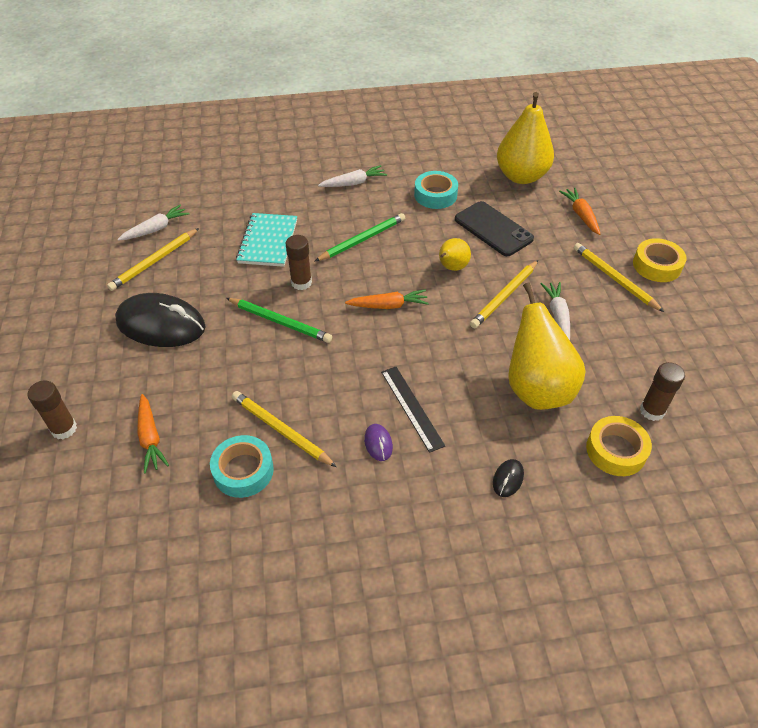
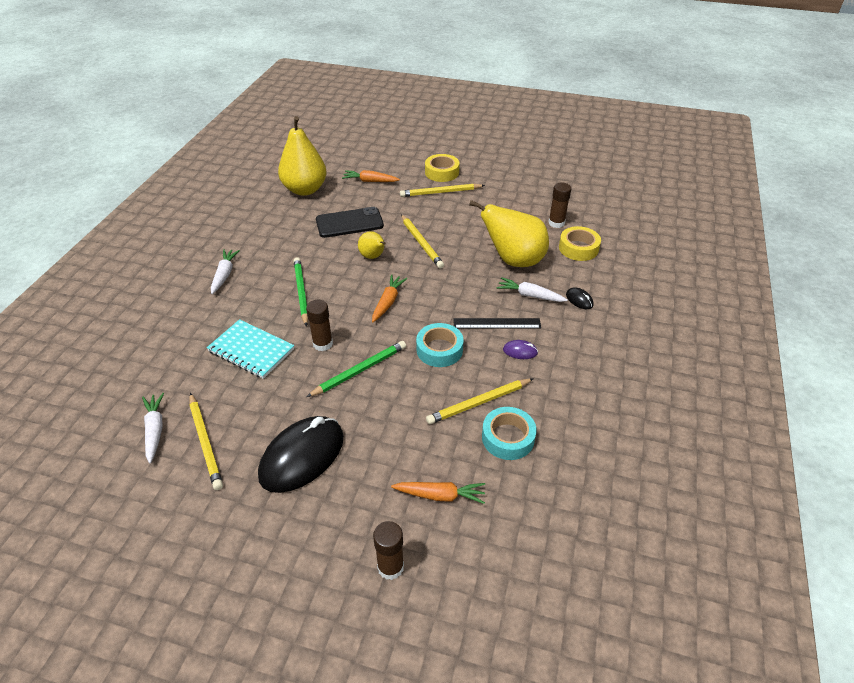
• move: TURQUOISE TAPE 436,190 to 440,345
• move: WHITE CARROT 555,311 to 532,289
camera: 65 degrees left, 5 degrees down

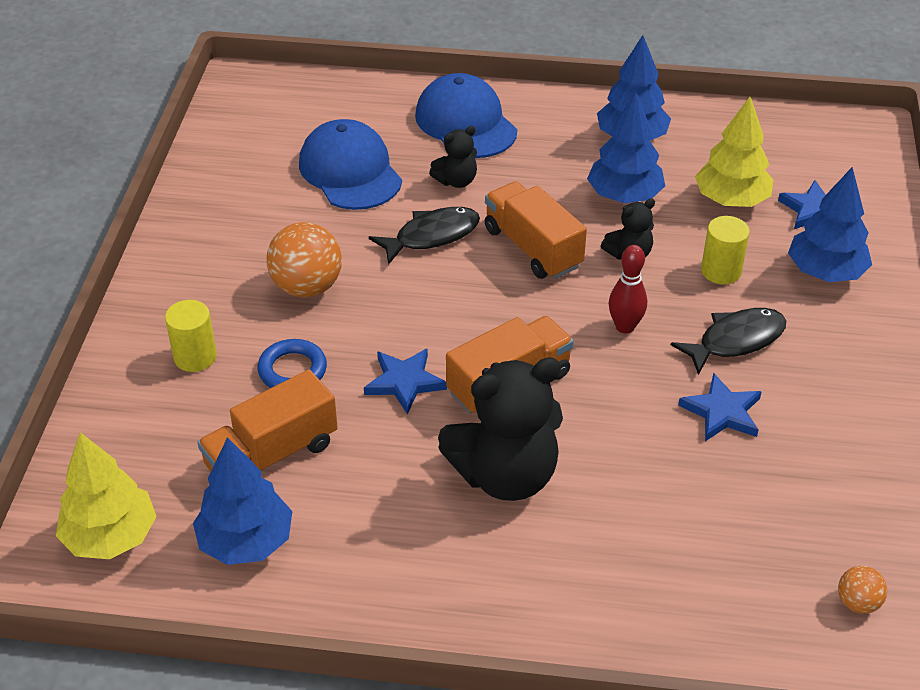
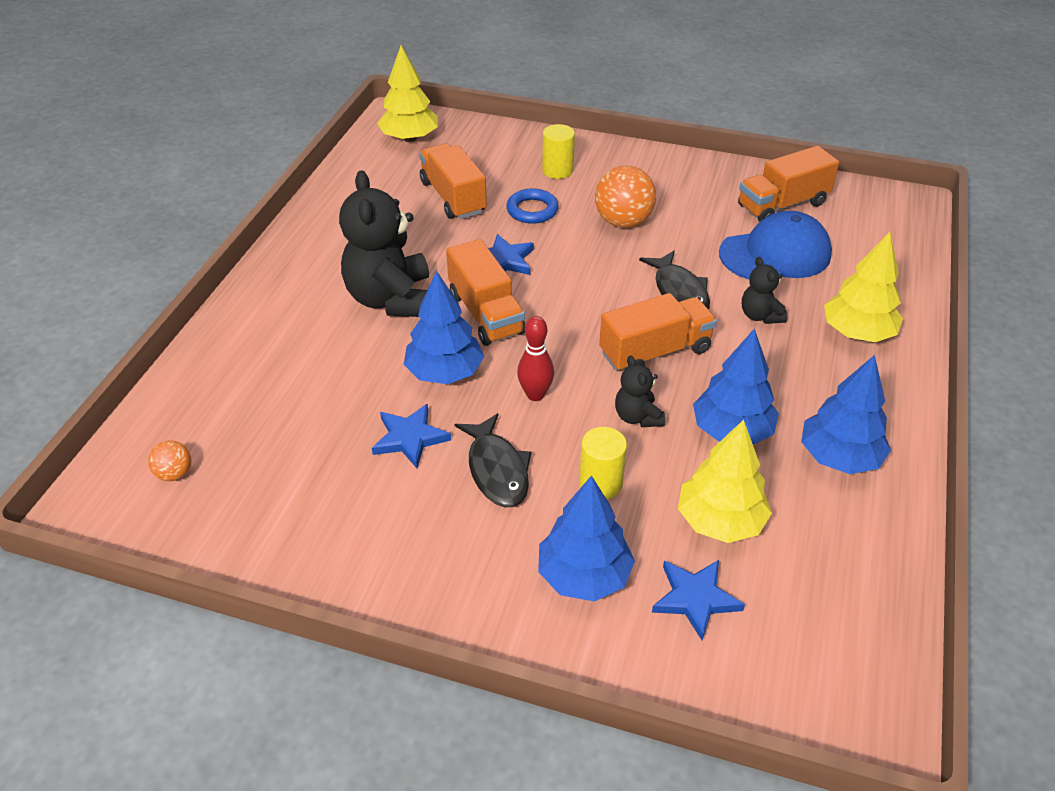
• insert: ORANGE TRUCK 788,184
• move: BLUE TREE 242,501 to 444,327
• replace: BLUE CAP 466,115 to YELLOW TREE 863,287
camera: 100 degrees right, 0 degrees up

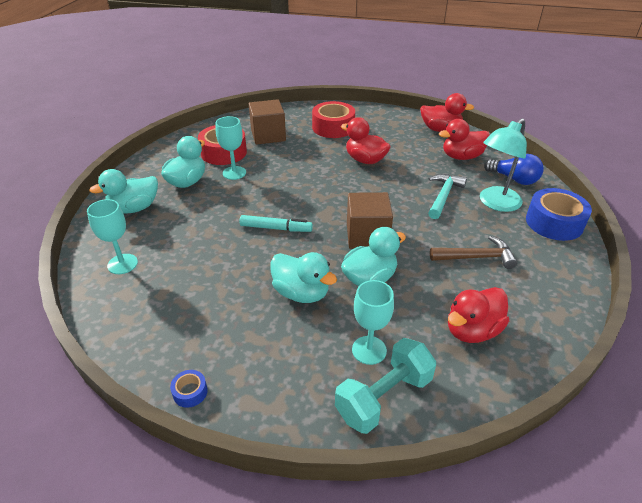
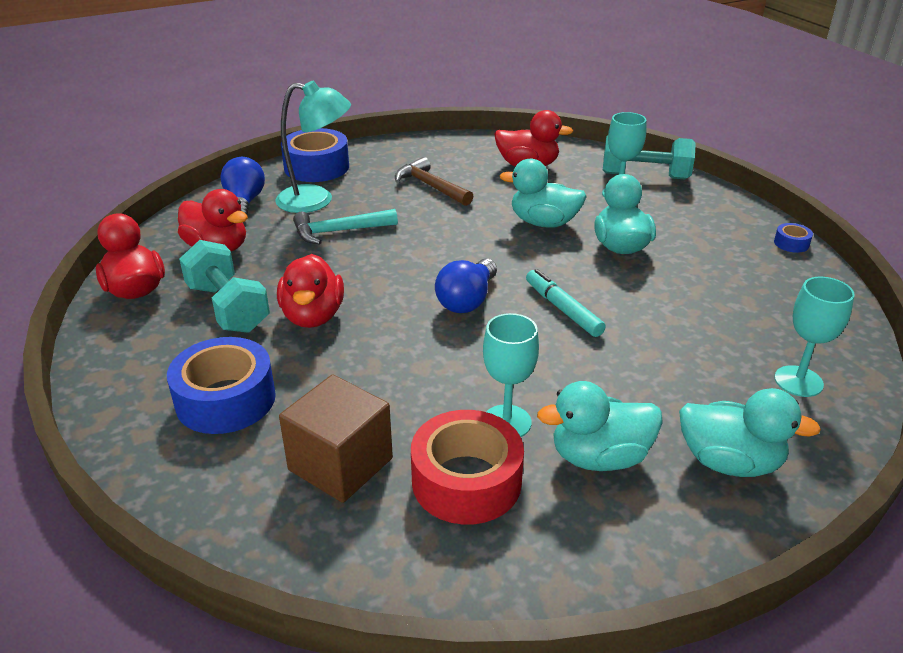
• delete: BROWN CUBE 370,220
• insert: TURQUOISE DUMBBELL 224,286
• insert: BLUE LIGHT BULB 466,286
• recolor: RED TAPE 333,119 to BLUE TAPE 221,385
camera: 130 degrees left, 5 degrees down

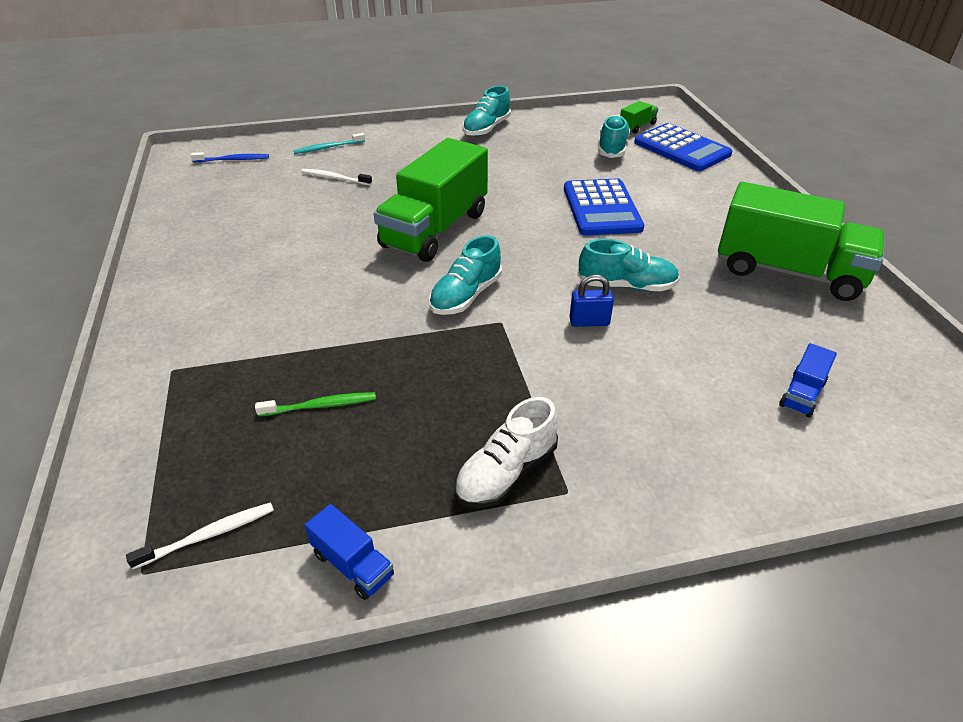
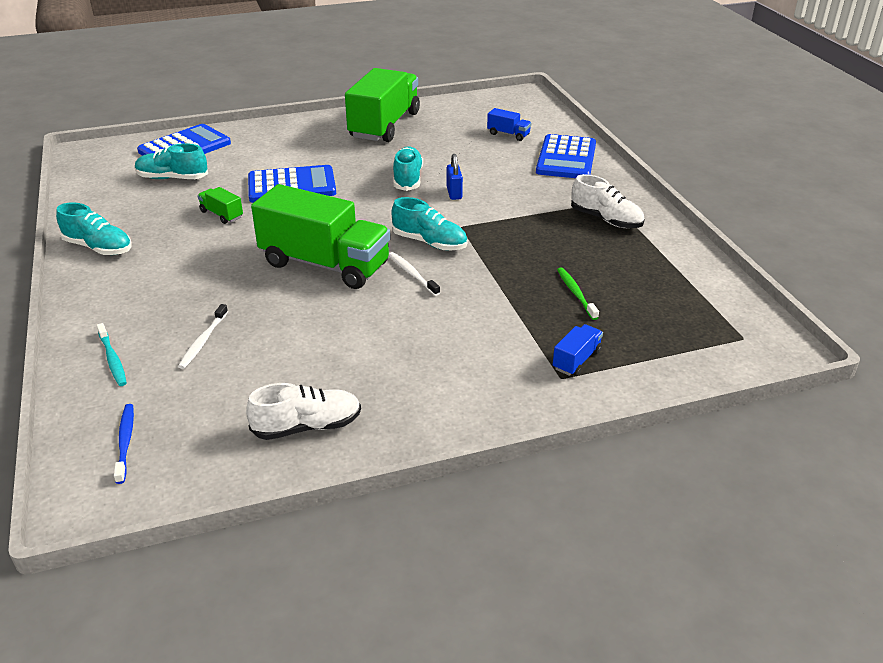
• insert: WHITE SHOE 303,411
• insert: BLUE CALCULATOR 566,156
• move: WHITE TOOTHBRUSH 200,535 to 414,274
• move: BLUE TRUCK 349,552 to 578,350
• move: GREEN TRUCK 639,117 to 220,205
camera: 95 degrees left, 5 degrees down

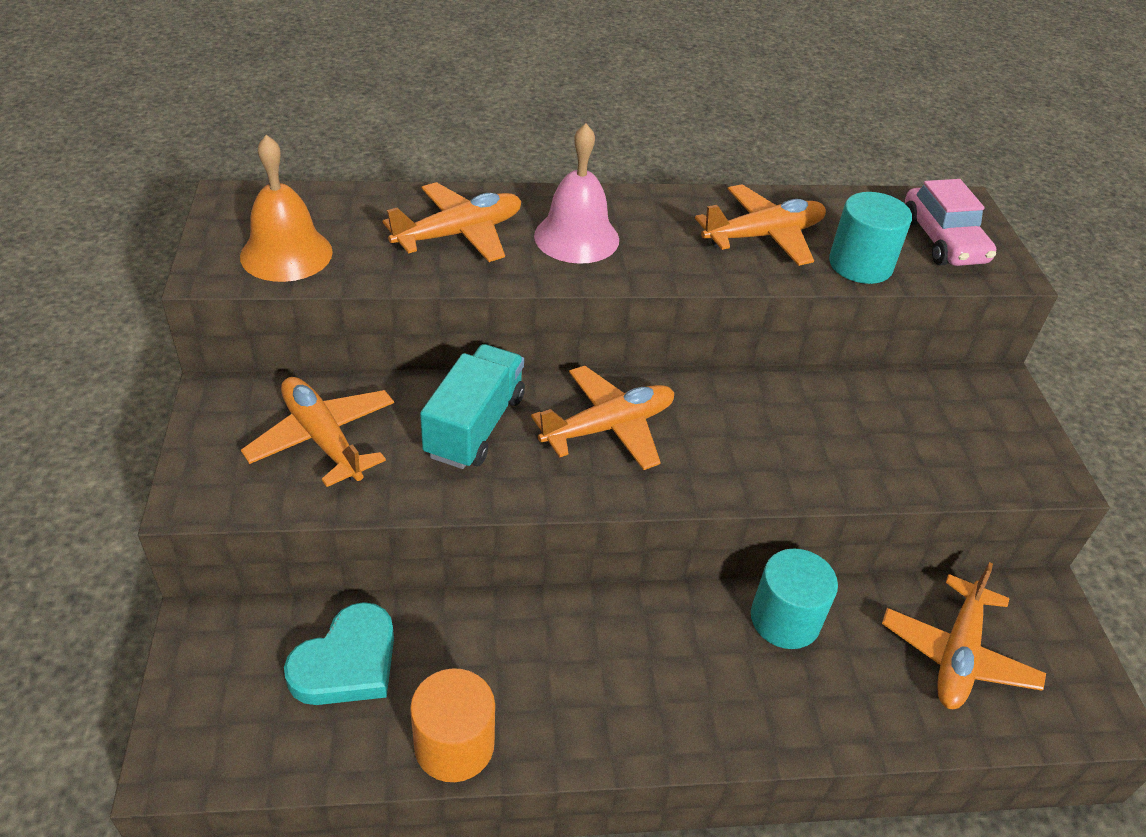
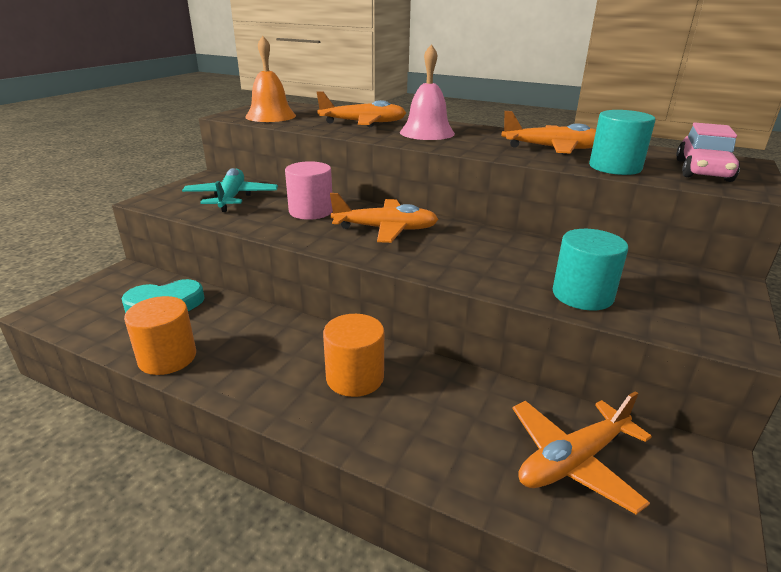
• insert: ORANGE CYLINDER 353,355
• move: TURQUOISE CYLINDER 794,598 to 590,269
• replace: TURQUOISE TRUCK 472,406 to PINK CYLINDER 309,190
• recolor: ORANGE PLANE 317,432 to TURQUOISE PLANE 230,190
camera: 35 degrees right, 15 degrees down

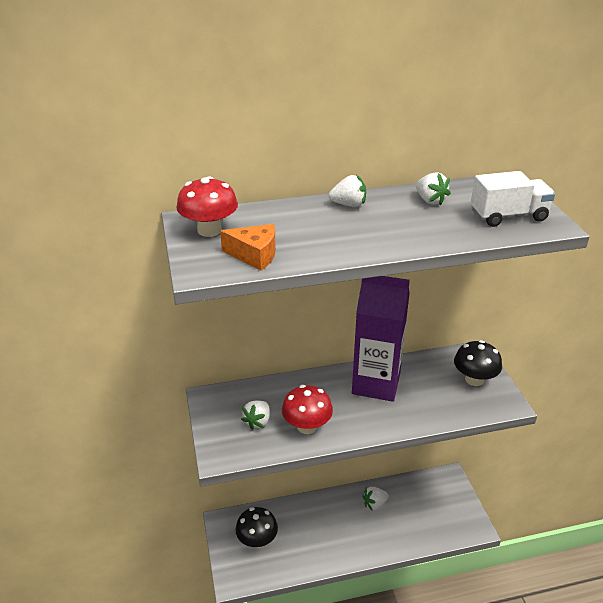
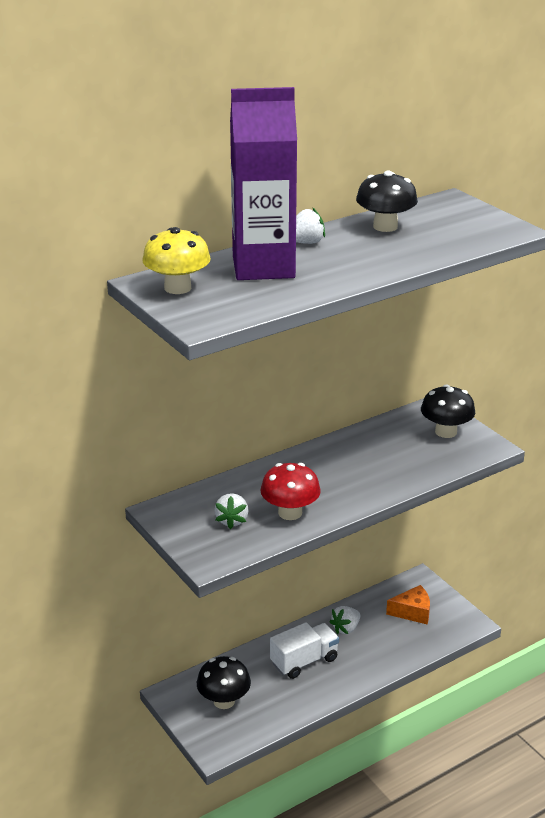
• move: ORANGE CHEESE 248,247 to 408,605
• move: PURPLE CARTON 381,339 to 263,183
• move: WHITE TRUCK 513,199 to 304,650
• replace: WHITE STRAWBERRY 433,189 to BLACK MUSHROOM 387,201
• recolor: RED MUSHROOM 207,206 to YELLOW MUSHROOM 176,260
camera: 20 degrees left, 5 degrees down

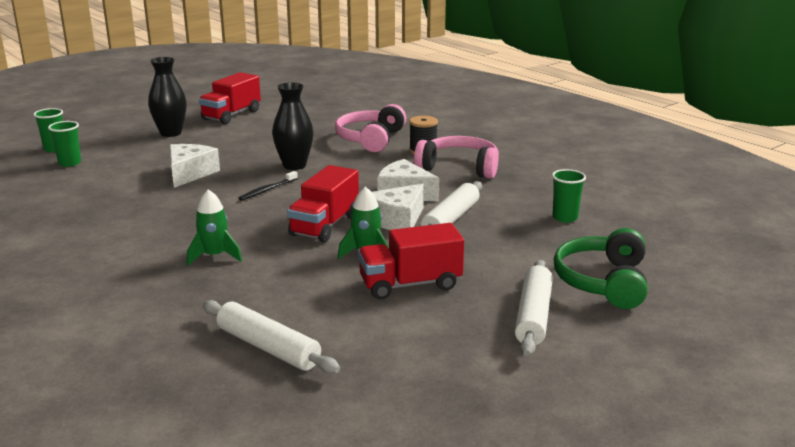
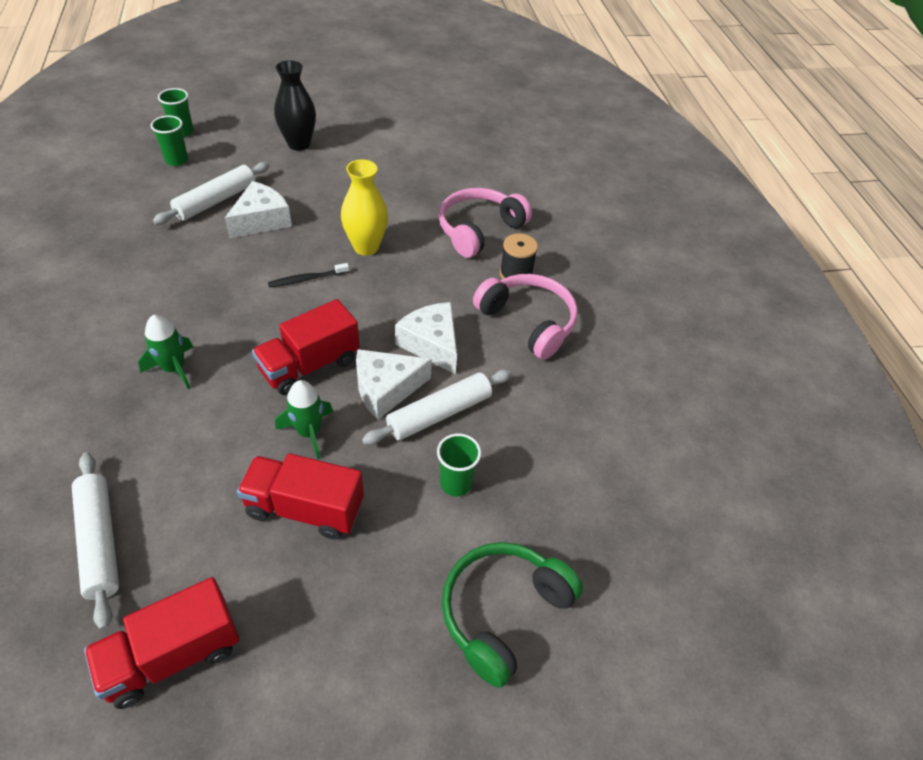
• move: RED TRUCK 230,98 to 162,643
• move: WHITE ROLLING PIN 534,308 to 211,193
• move: GREEN CUP 569,196 to 459,464
• recolor: BLACK VASE 293,126 to YELLOW VASE 364,207
camera: 25 degrees right, 25 degrees up

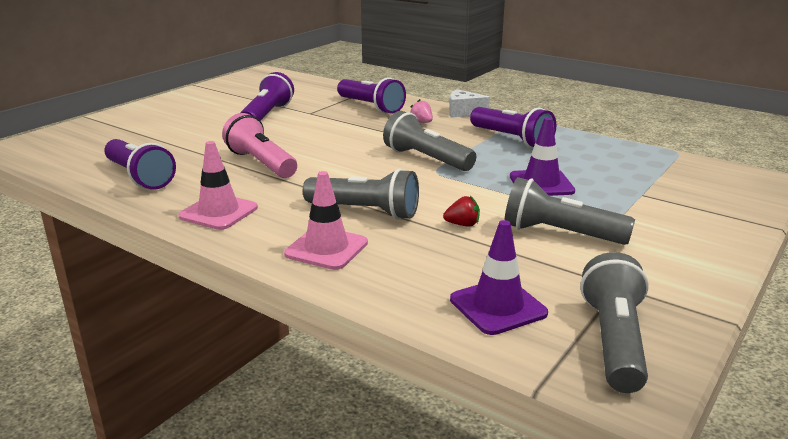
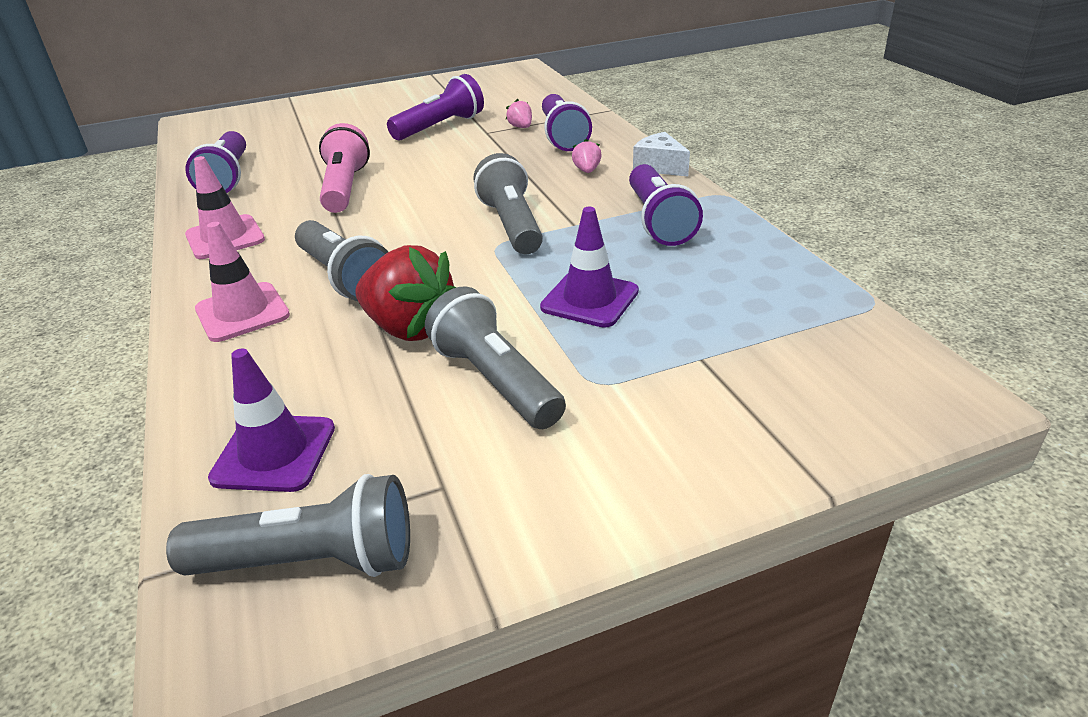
• insert: PINK STRAWBERRY 519,113
• rotate: GREY FLASHLIGHT 614,322 = 288,525 45 degrees clockwise
• resize: RED STRAWBERRY 461,211 = 406,293 x2.24
camera: 35 degrees right, 10 degrees up

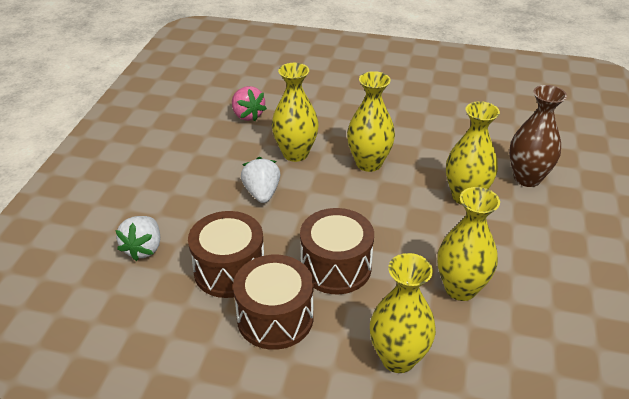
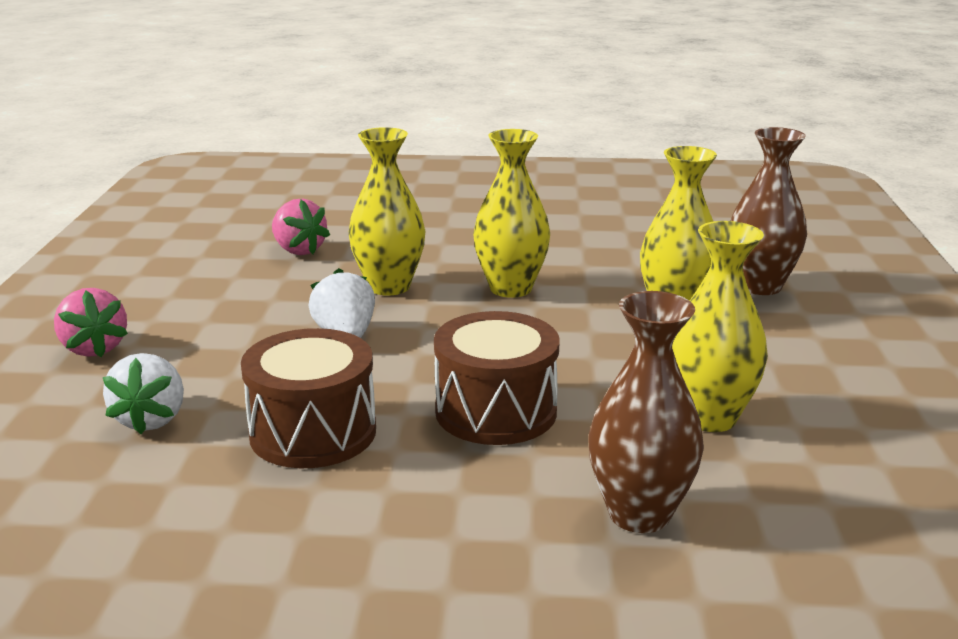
• delete: BROWN DRUM 273,302
• insert: PINK STRAWBERRY 91,322
• recolor: YELLOW VASE 403,313 to BROWN VASE 646,412
camera: 10 degrees left, 15 degrees down

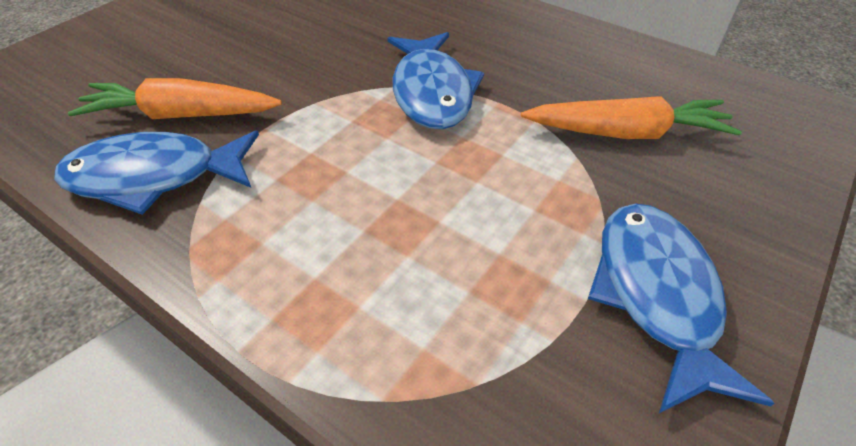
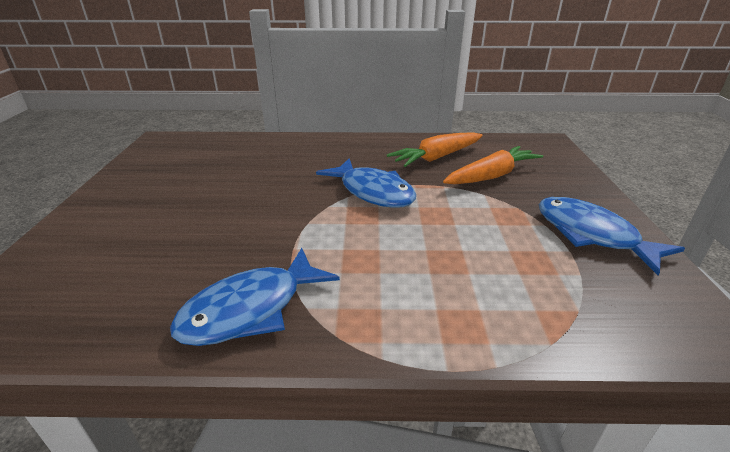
• move: ORANGE CARROT 175,98 to 435,149
camera: 35 degrees left, 15 degrees down

